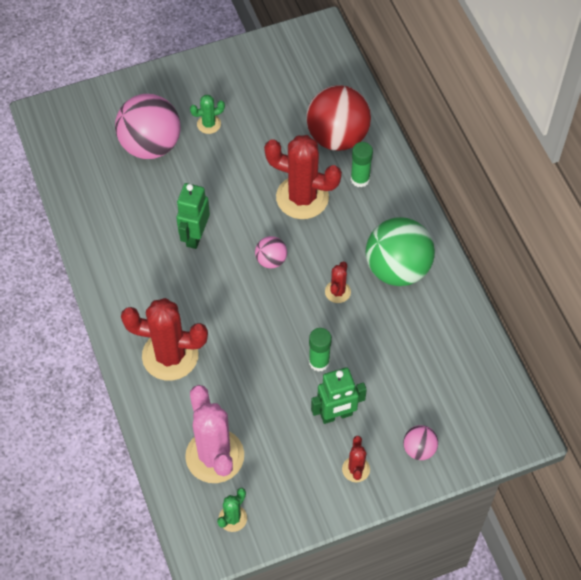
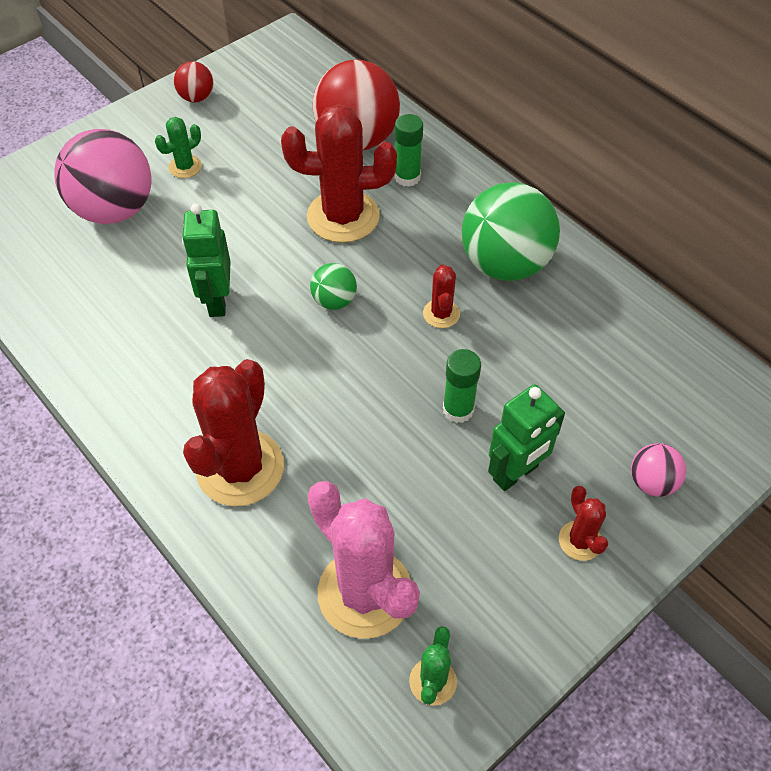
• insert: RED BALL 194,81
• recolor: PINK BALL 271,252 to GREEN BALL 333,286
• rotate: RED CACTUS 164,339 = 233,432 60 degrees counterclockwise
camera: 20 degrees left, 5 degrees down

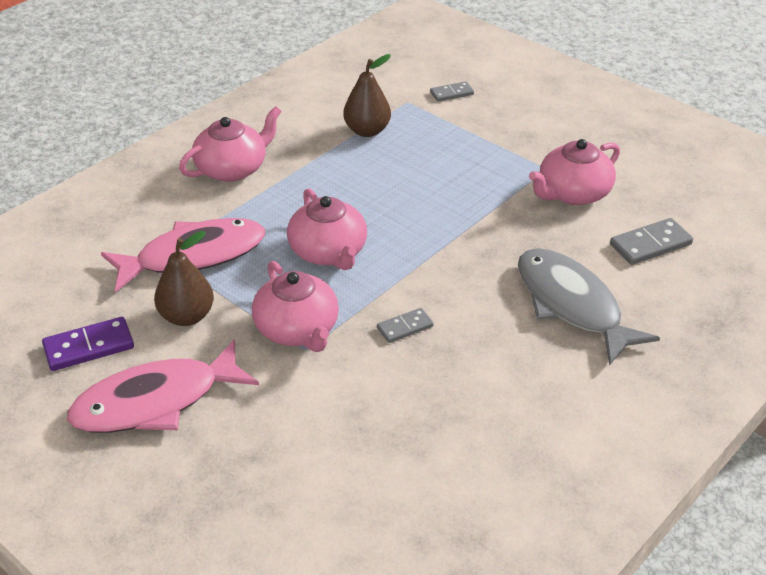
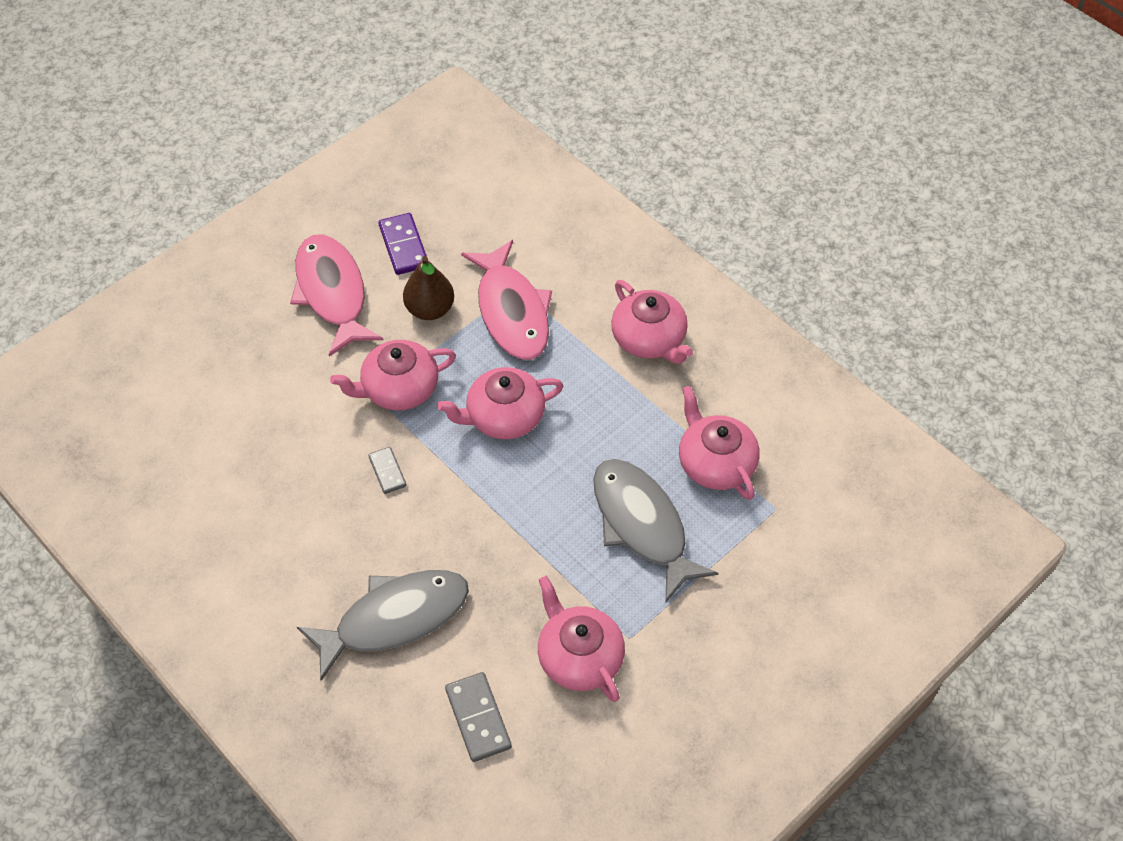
• delete: GREY DOMINO 452,91
• insert: GREY FISH 655,530
• replace: BROWN PEAR 367,95 to PINK TEAPOT 719,442
camera: 95 degrees right, 15 degrees up

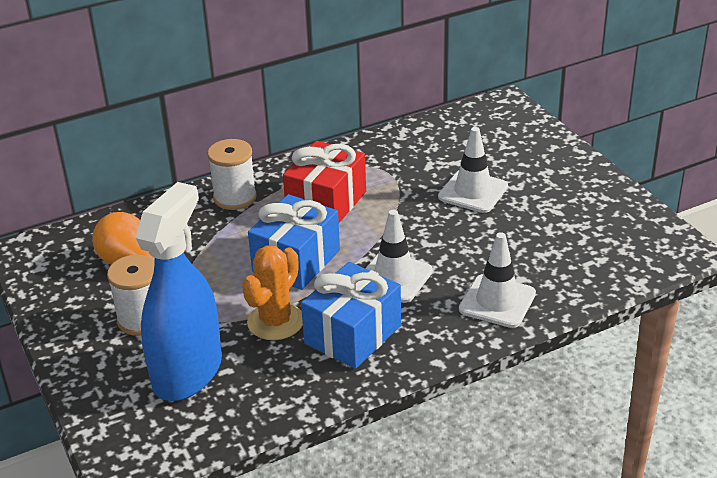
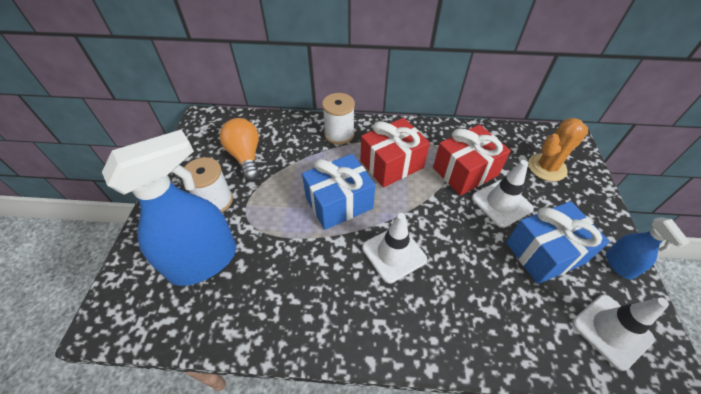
• insert: RED GIFT 472,160
• insert: BLUE SPRAY BOTTLE 648,248
• move: ORANGE CACTUS 272,292 to 558,150
• move: BLUE GIFT 351,315 to 558,242
• move: WHITE TRAFFIC CONE 497,280 to 620,333
camera: 30 degrees right, 15 degrees up

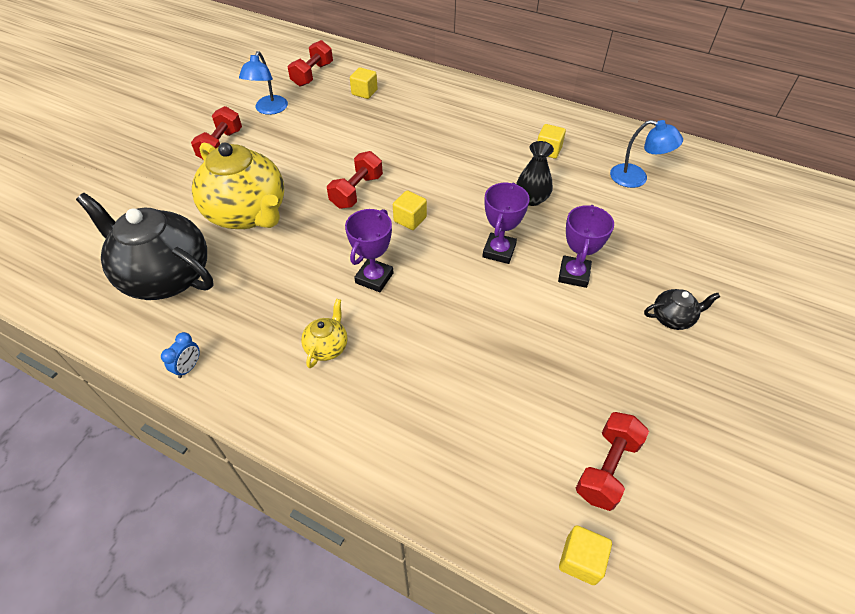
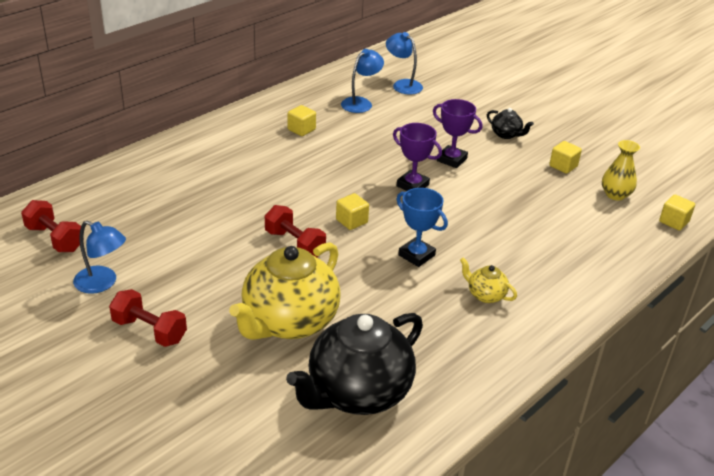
• delete: BLUE CLOCK 180,355
• delete: BLACK VASE 535,173
• insert: BLUE LAMP 404,63
• move: YELLOW CUBE 364,83 to 565,157
• replace: RED DUMBBELL 612,461 to YELLOW VASE 621,170
• recolor: PURPLE TROPHY 369,250 to BLUE TROPHY 422,227
• rotate: YELLOW TEAPOT 238,185 = 285,291 150 degrees clockwise
• rotate: BLACK TEAPOT 682,309 = 510,123 120 degrees clockwise
camera: 75 degrees left, 15 degrees down

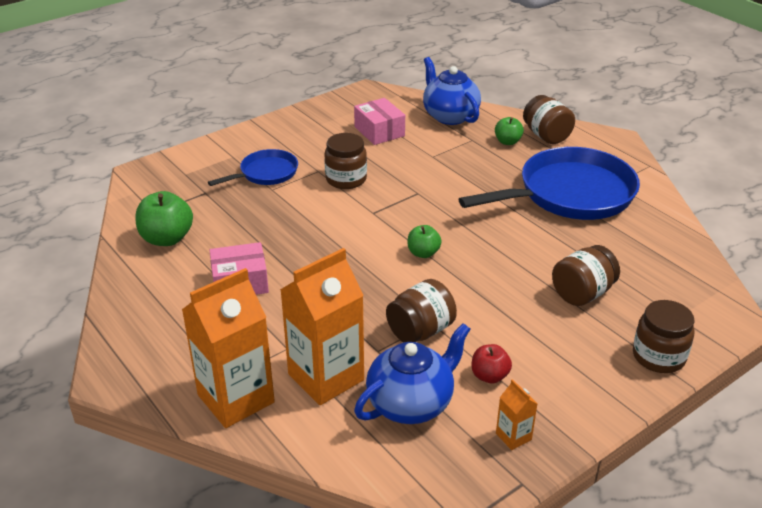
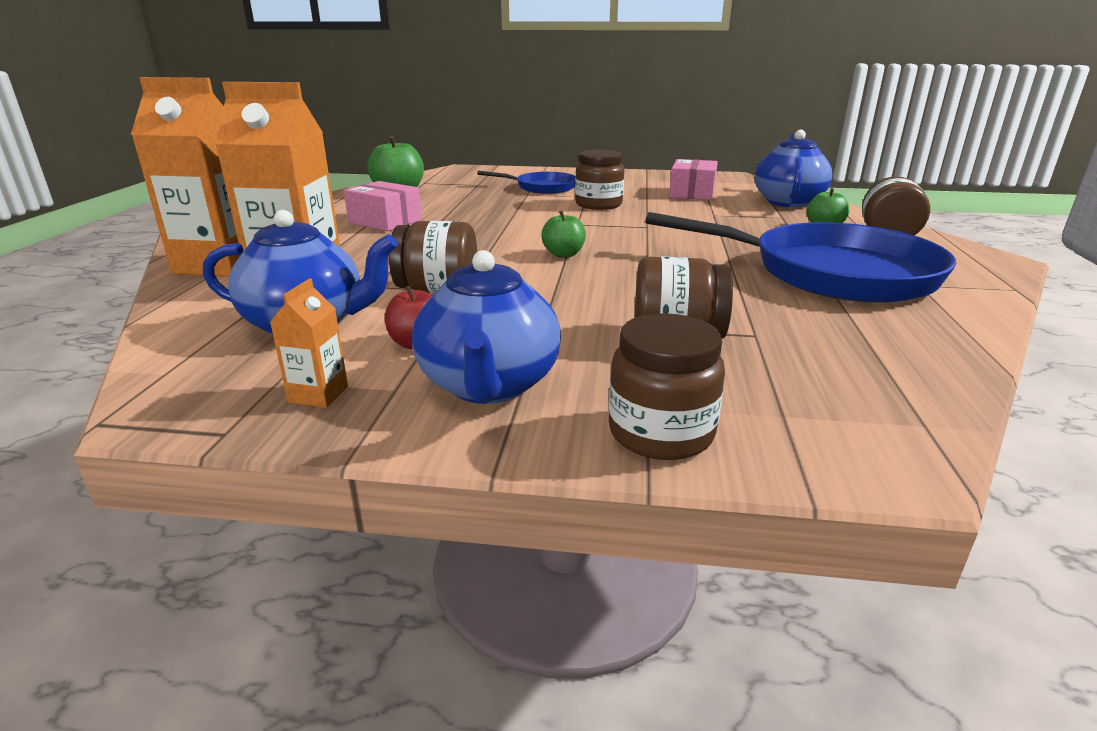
• insert: BLUE TEAPOT 486,327
camera: 45 degrees right, 10 degrees down

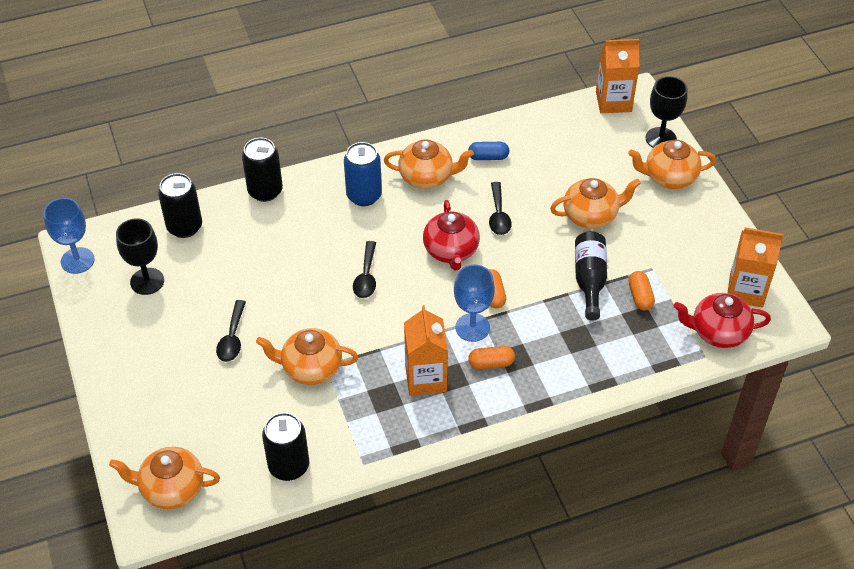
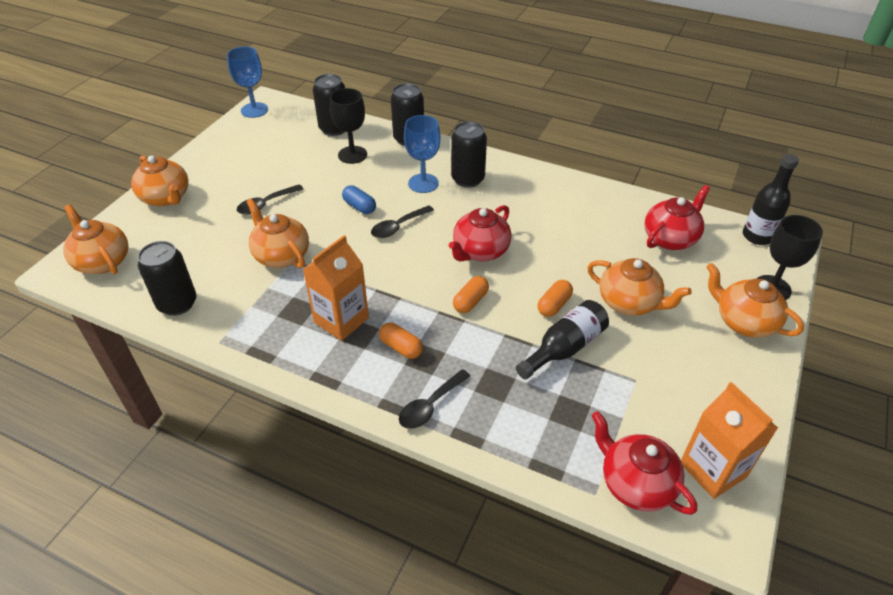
• insert: RED TEAPOT 677,217
• move: BLACK GOBLET 140,256 to 348,126
• move: ORANGE TEAPOT 429,164 to 160,181
• move: BLUE GOBLET 474,303 to 422,154
• move: BLUE CAPSULE 488,151 to 359,199
• move: BLACK SPOON 500,208 to 434,399
• move: ORANGE CAPSULE 641,291 to 555,298
• replace: ORANGE CARTON 617,76 to BLACK BOTTLE 771,199
• recolor: BLUE CAN 363,174 to BLACK CAN 469,154
camera: 45 degrees right, 5 degrees down

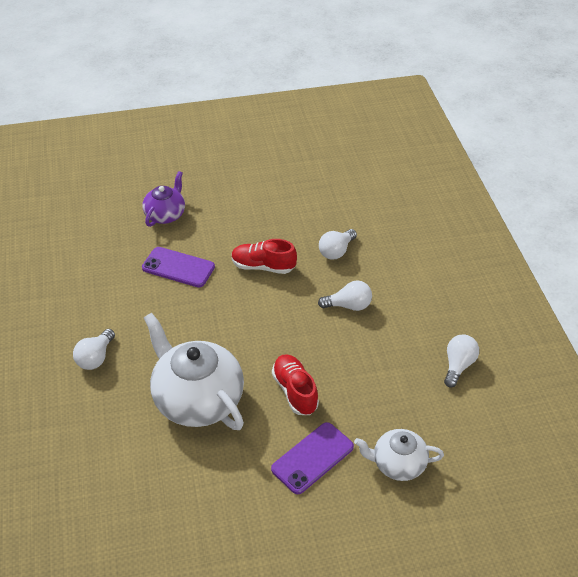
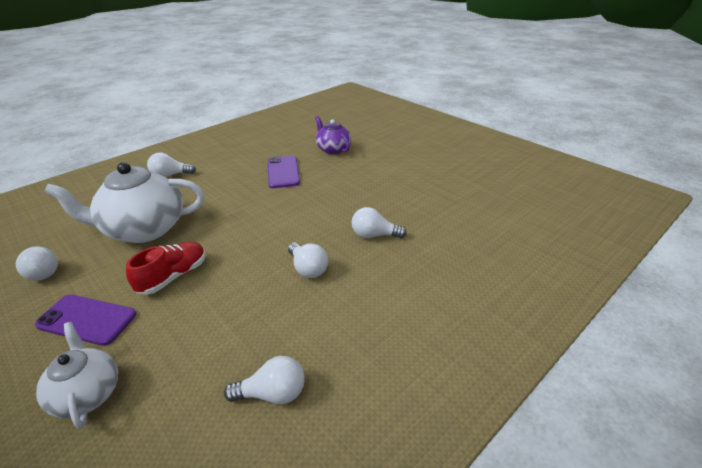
• delete: RED SHOE 264,256
• insert: WHITE LIGHT BULB 37,263
• rotate: PURPLE TEAPOT 163,199 = 333,135 120 degrees counterclockwise
• rotate: WHITE TEAPOT 193,371 = 124,202 120 degrees counterclockwise
camera: 60 degrees right, 10 degrees down

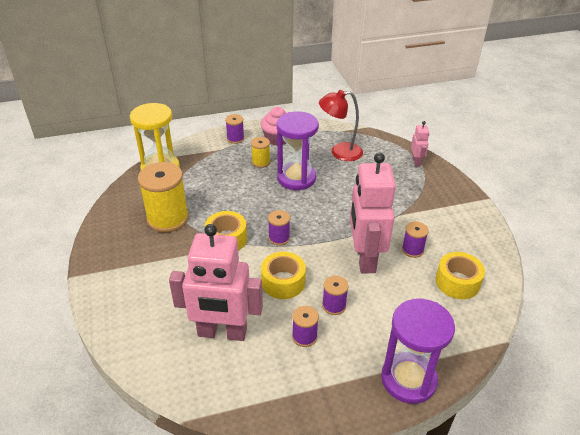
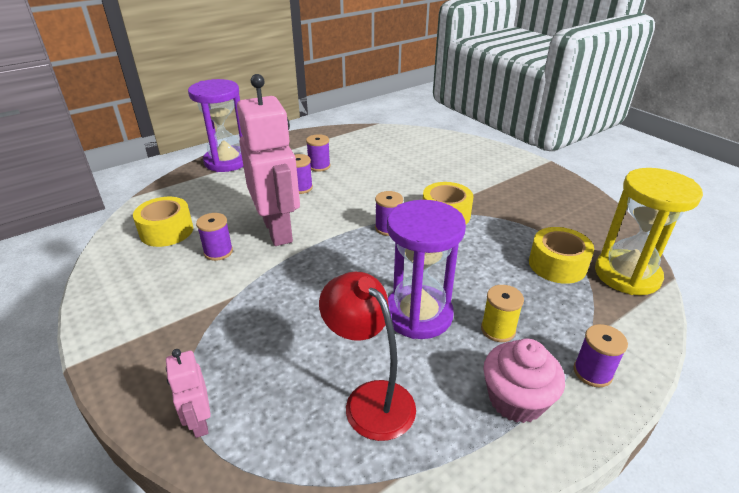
• delete: YELLOW SPOOL 163,197
• delete: PINK ROBOT 216,282
• move: YELLOW TAPE 283,275 to 561,255
• rotate: RED LAMP 341,125 = 367,356 105 degrees counterclockwise
camera: 160 degrees right, 5 degrees down

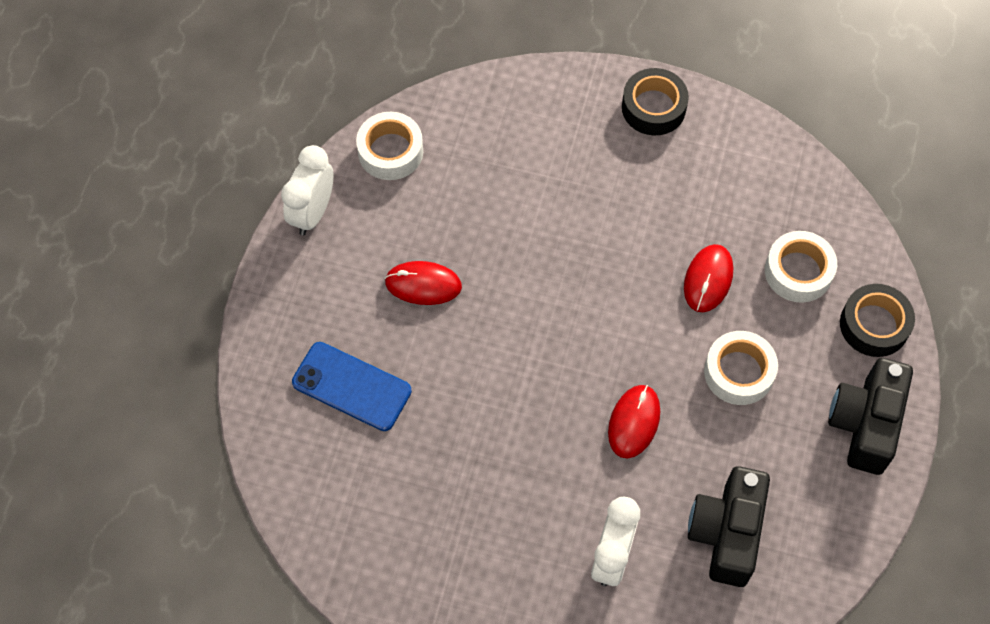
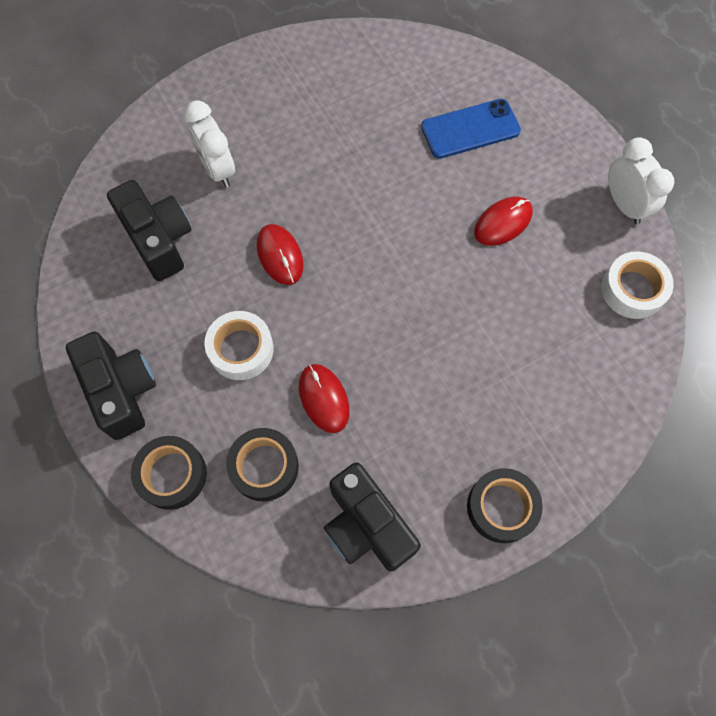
• insert: BLACK CAMERA 372,517
• recolor: WHITE TAPE 801,267 to BLACK TAPE 262,465
camera: 135 degrees right, 5 degrees up

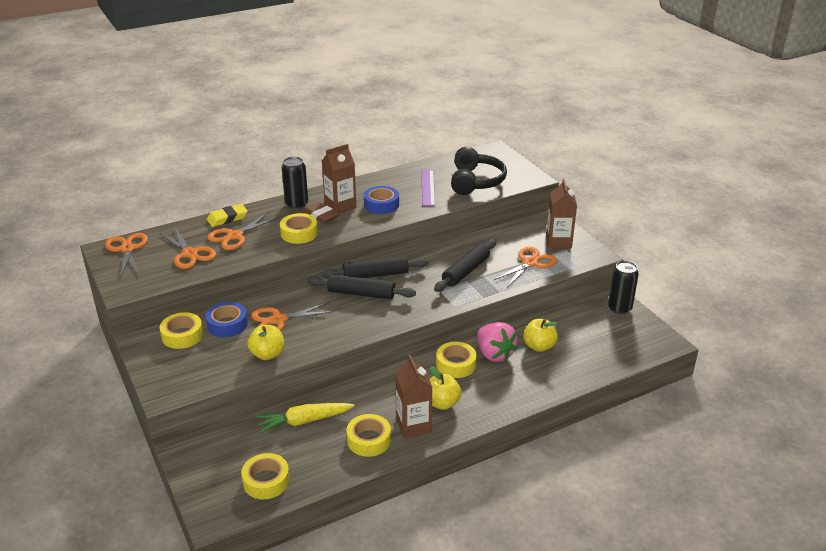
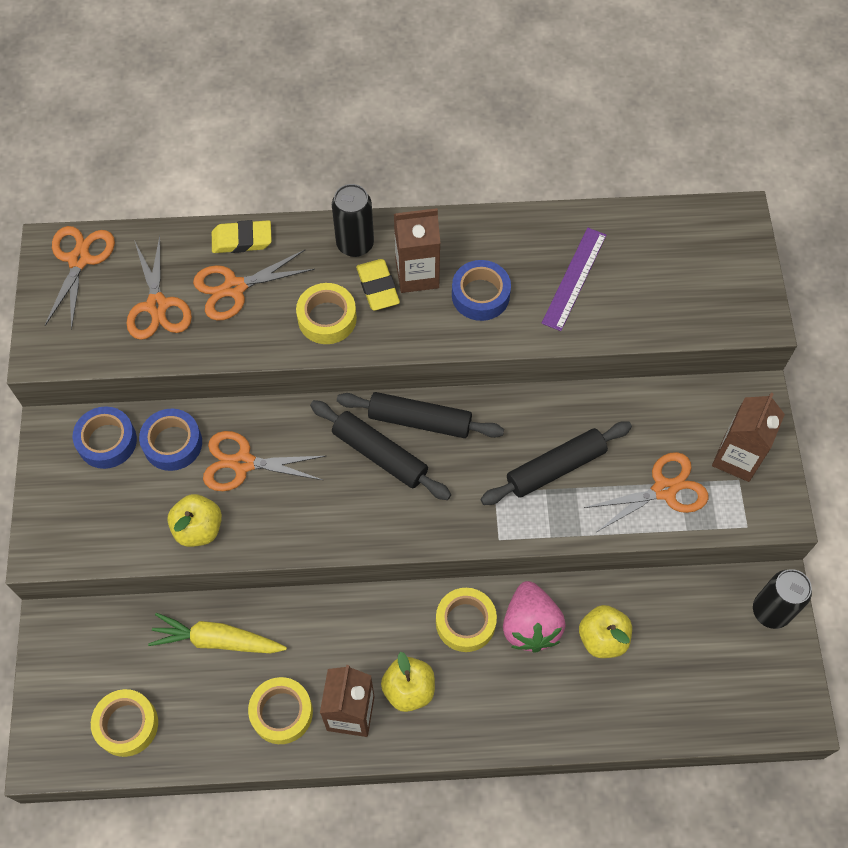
• delete: BLACK HEADPHONES 479,171
• recolor: YELLOW TAPE 181,330 to BLUE TAPE 105,437
• recolor: BROWN ERASER 321,213 to YELLOW ERASER 378,285
camera: 25 degrees right, 30 degrees up

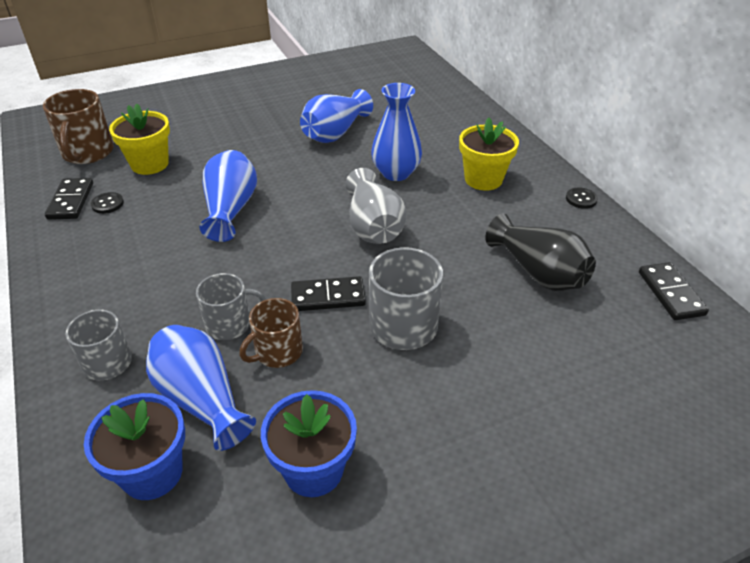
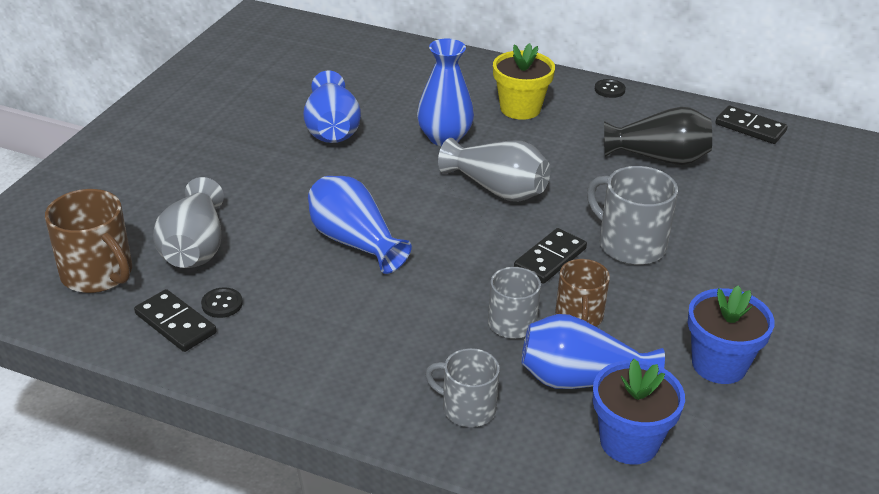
• replace: YELLOW FLOWER POT 139,139 to GREY VASE 188,222
camera: 45 degrees left, 5 degrees down

